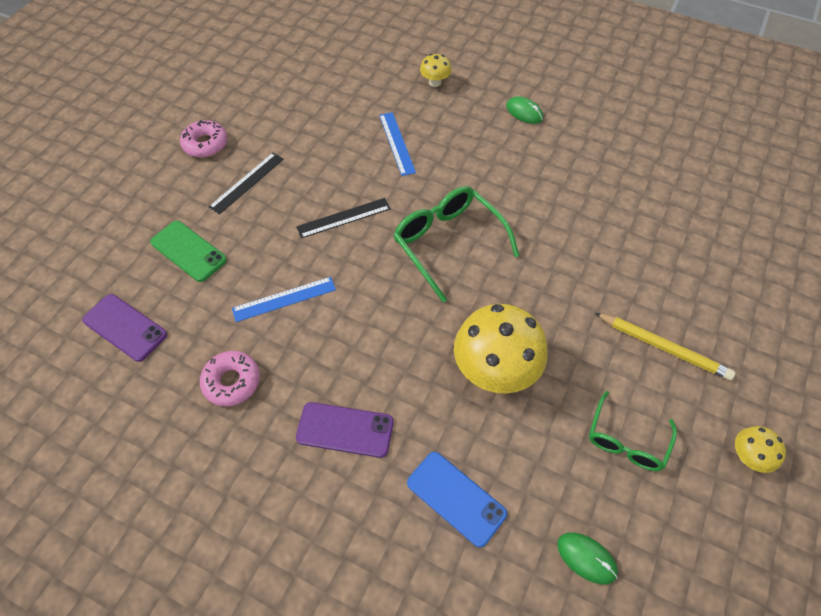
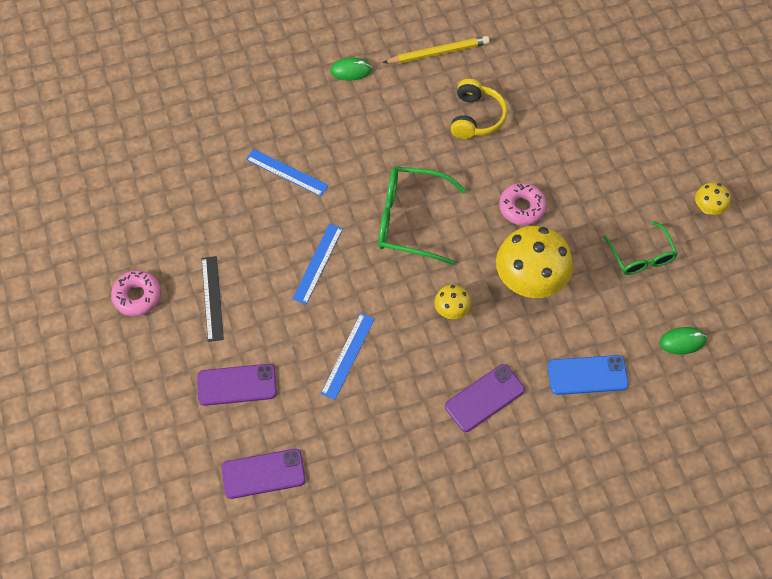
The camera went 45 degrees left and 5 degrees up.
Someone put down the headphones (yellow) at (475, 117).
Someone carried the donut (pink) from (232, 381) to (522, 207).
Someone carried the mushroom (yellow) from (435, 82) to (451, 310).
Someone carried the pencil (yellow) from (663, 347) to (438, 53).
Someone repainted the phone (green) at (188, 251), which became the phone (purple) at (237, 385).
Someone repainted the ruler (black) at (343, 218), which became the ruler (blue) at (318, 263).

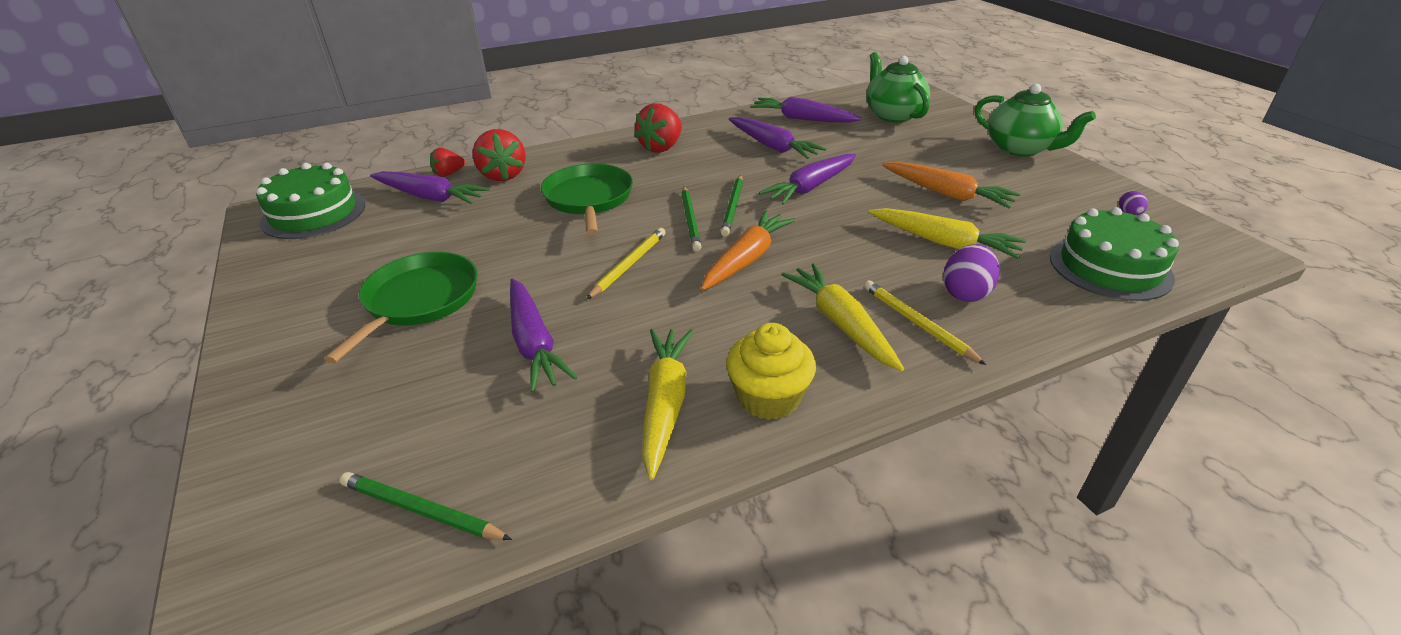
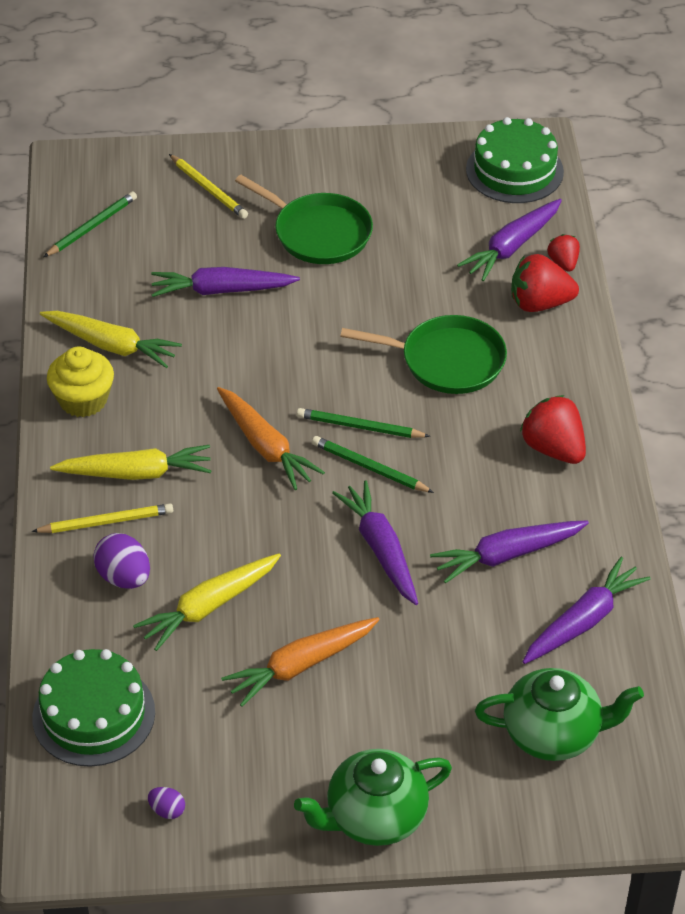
The camera went 110 degrees right and 10 degrees up.
Someone carried the pencil (yellow) from (629, 265) to (208, 189).

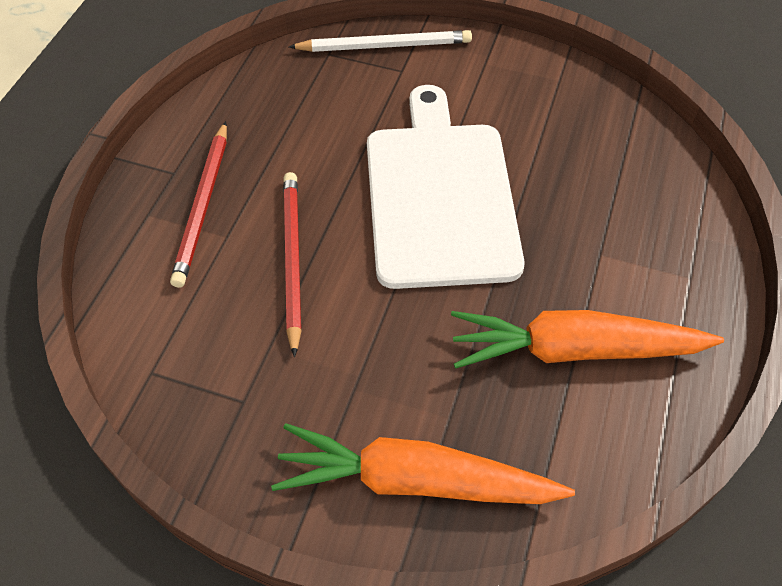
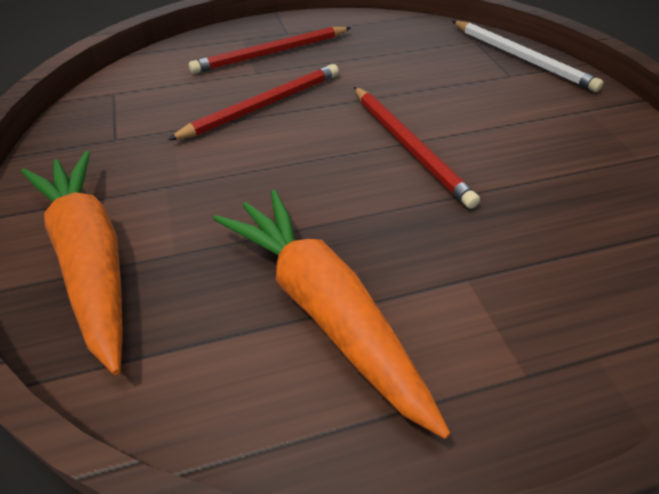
The camera went 55 degrees right and 10 degrees down.
Someone swapped the cutting board (white) at (440, 195) for the pencil (red) at (409, 146).

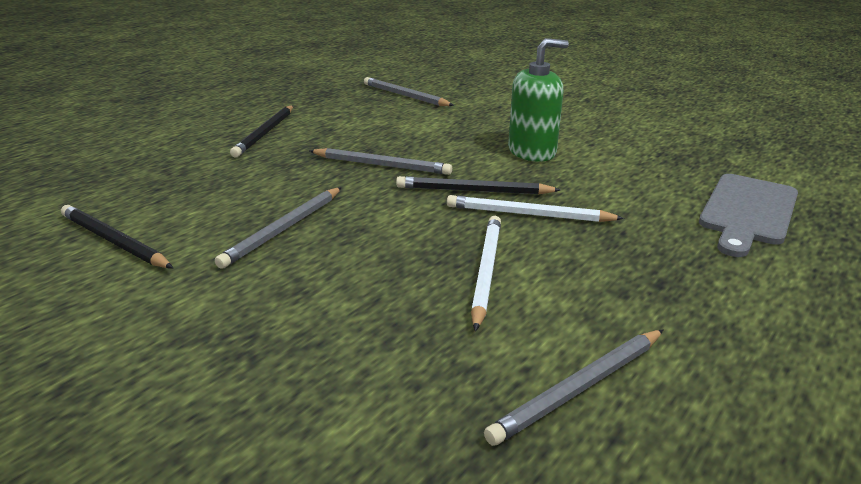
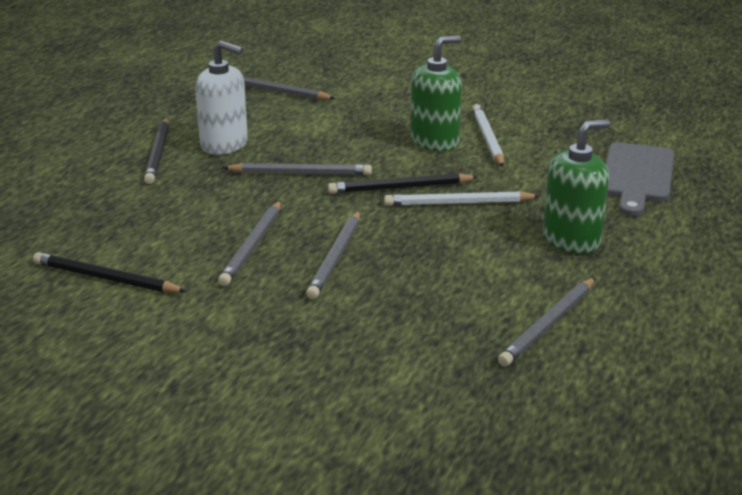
The camera went 15 degrees left and 0 degrees up.
Someone put down the soap dispenser (white) at (224, 144).
Someone put down the pencil (grey) at (336, 257).
Someone put down the soap dispenser (green) at (571, 240).
Someone carried the pencil (white) from (485, 271) to (487, 138).

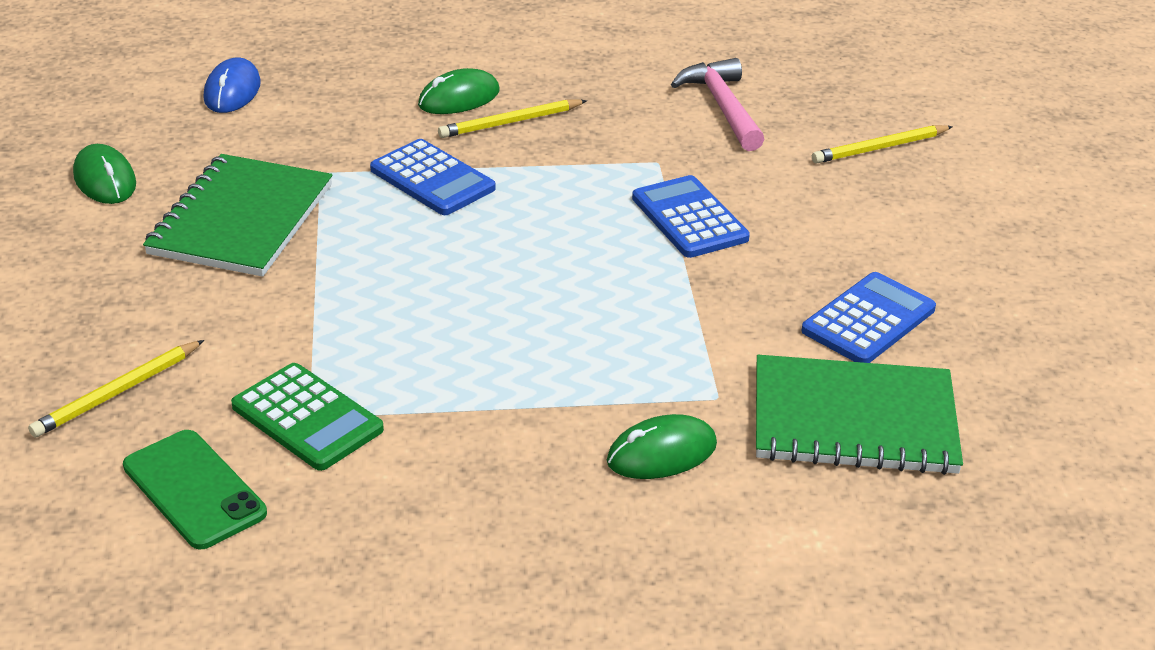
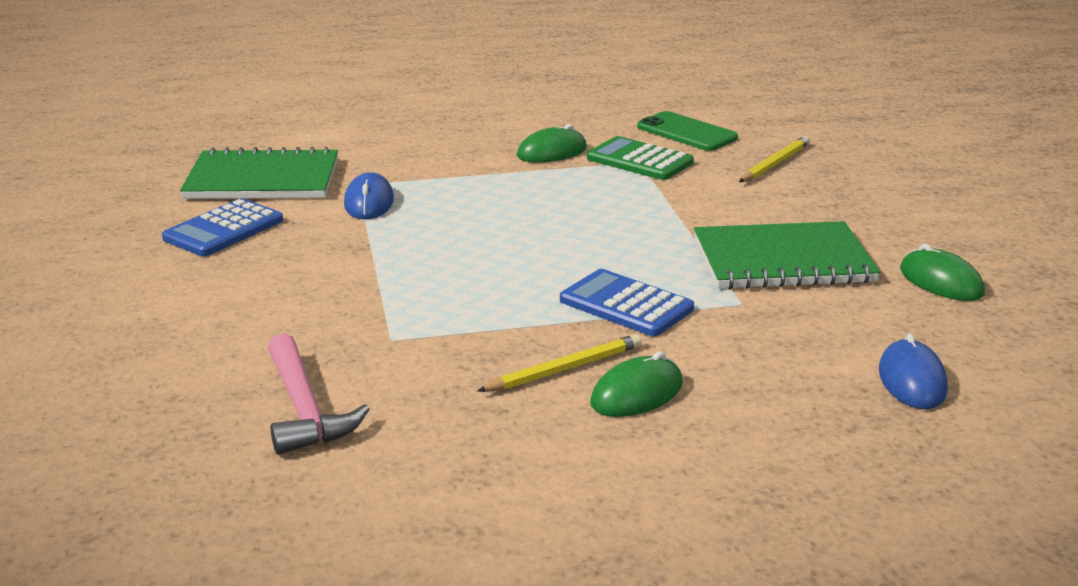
The camera went 175 degrees right and 10 degrees down.
Someone took away the calculator (blue) at (689, 218).
Someone took away the pencil (yellow) at (880, 148).
Someone put down the mouse (blue) at (369, 202).
Someone carried the mouse (green) from (661, 453) to (552, 152).
Someone rotated the notebook (green) at (241, 219) by 75 degrees clockwise.

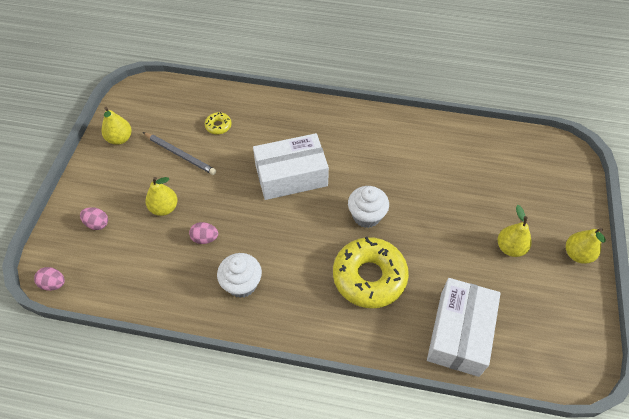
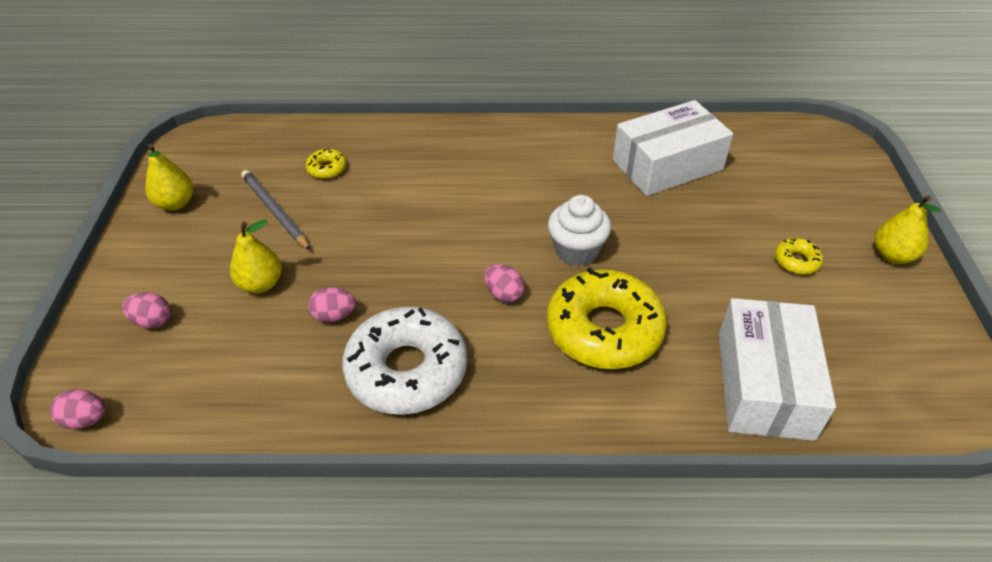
The camera went 10 degrees left and 10 degrees down.
Someone put down the egg (pink) at (504, 294).
Someone carried the box (white) from (291, 176) to (667, 165).
Someone swapped the cupcake (white) at (242, 284) for the donut (white) at (407, 370).
Someone swapped the pear (yellow) at (510, 248) for the donut (yellow) at (796, 261).
Someone rotated the pencil (grey) at (180, 154) by 150 degrees counterclockwise.

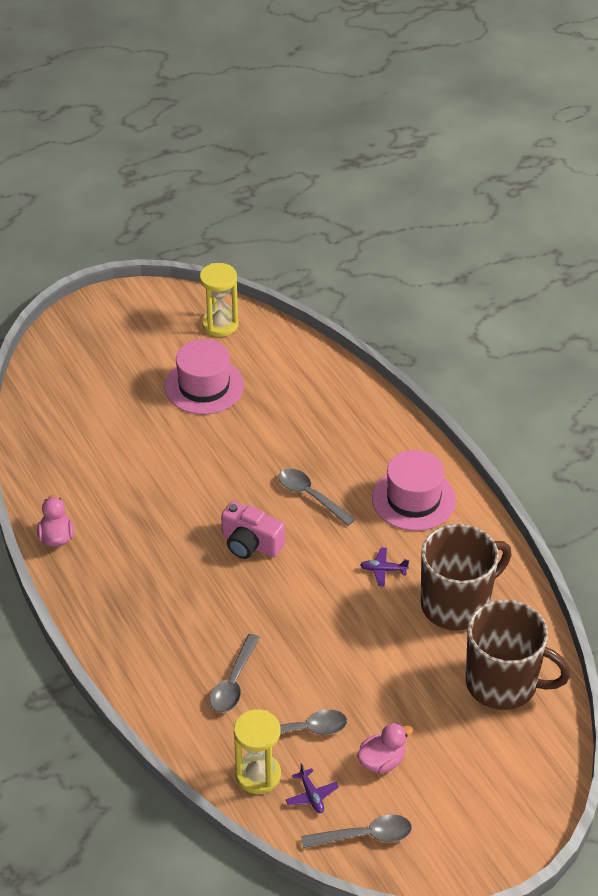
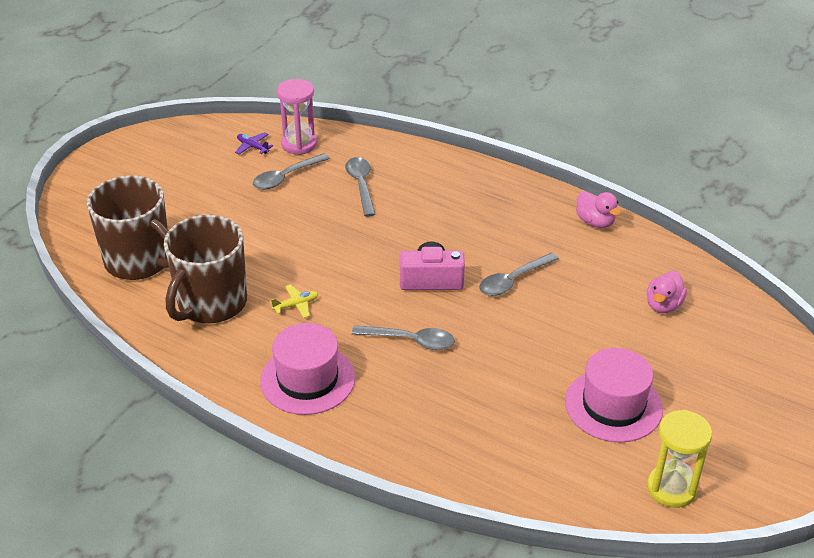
The camera went 150 degrees right and 5 degrees down.
Someone carried the spoon (grey) from (364, 836) to (513, 280).
Someone carried the duck (pink) from (382, 761) to (663, 305).
Someone repainted the hourglass (yellow) at (258, 775), which became the hourglass (pink) at (299, 144).
Someone repainted the plane (purple) at (383, 570), which became the plane (yellow) at (296, 305).
Someone rotated the mug (brown) at (503, 683) by 135 degrees counterclockwise.

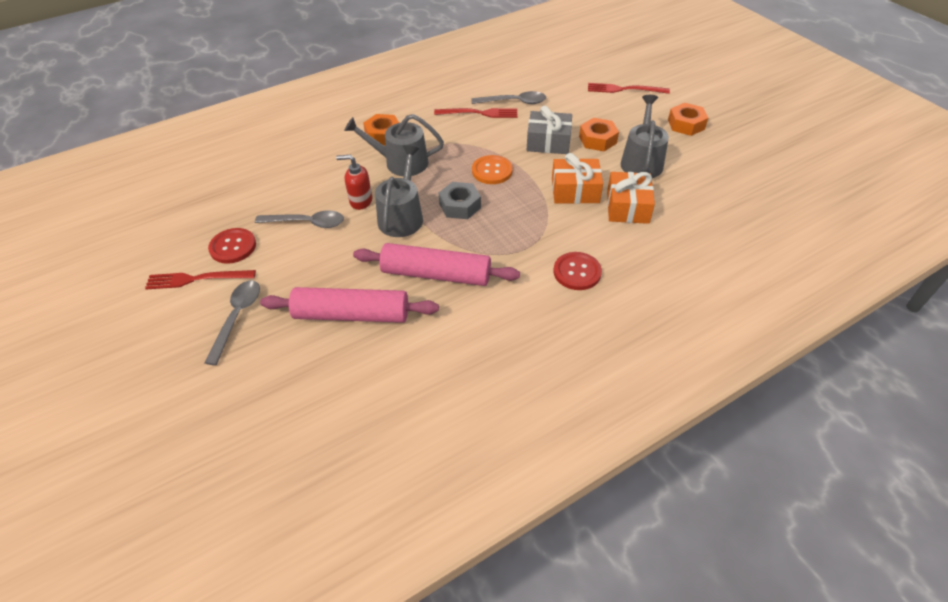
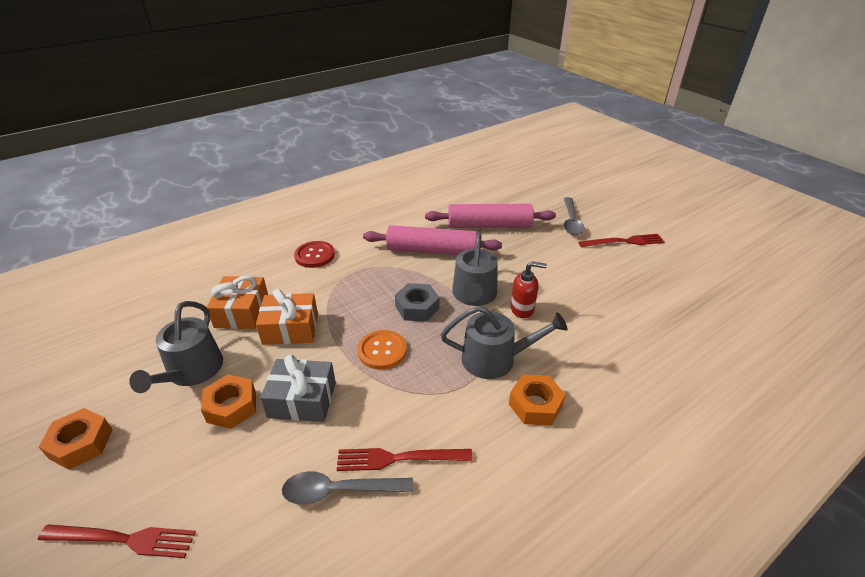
The camera went 175 degrees right and 10 degrees down.
Someone took away the button (red) at (233, 247).
Someone took away the spoon (grey) at (307, 223).

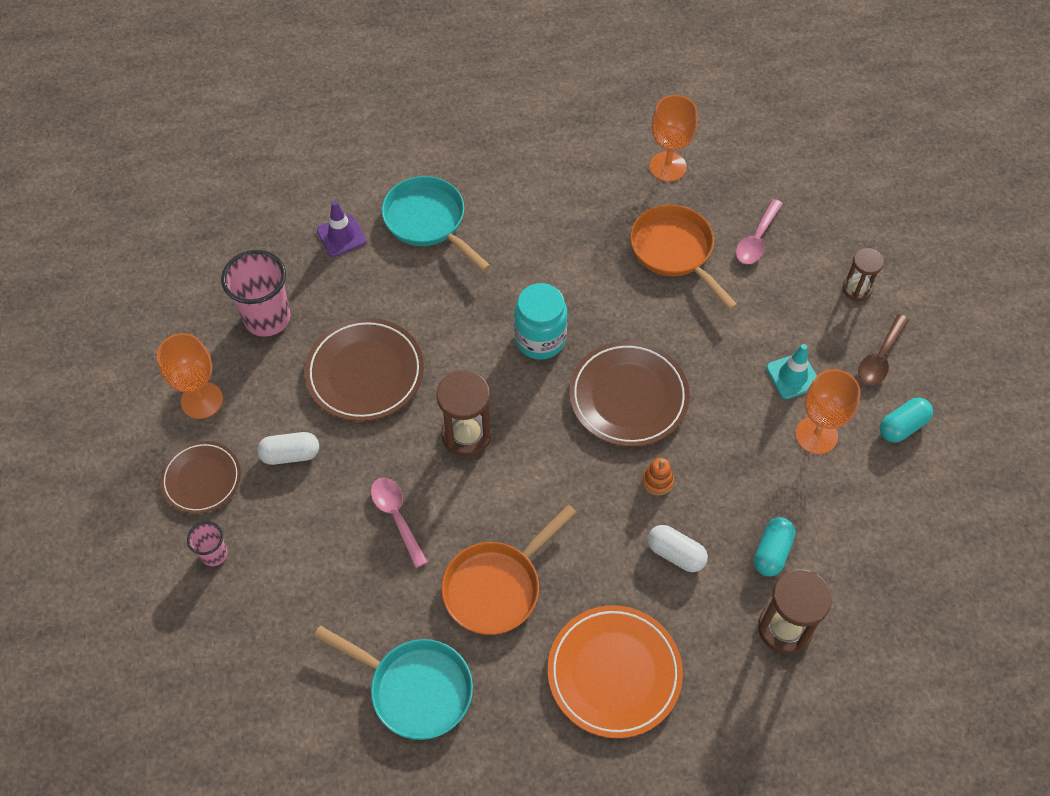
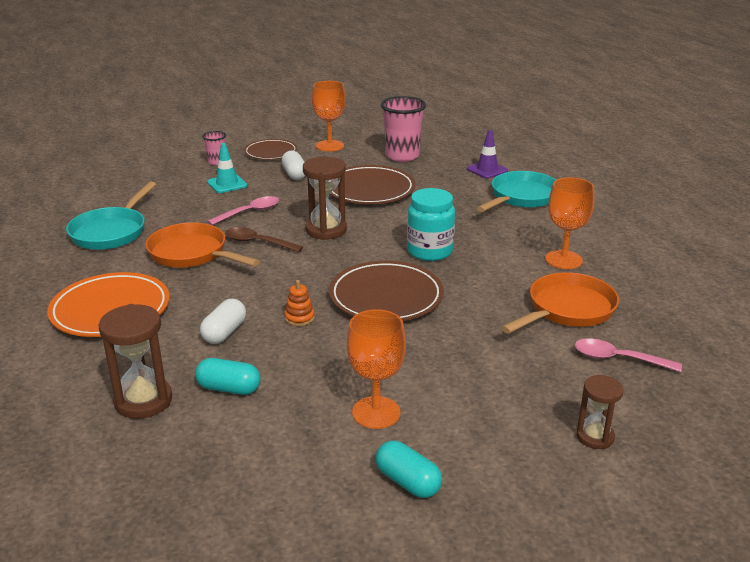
The camera went 80 degrees right and 30 degrees down.
Someone carried the goblet (orange) from (667, 166) to (563, 260).
Someone carried the traffic cone (turquoise) from (793, 376) to (227, 184).
Someone carried the spoon (brown) from (880, 357) to (258, 242).

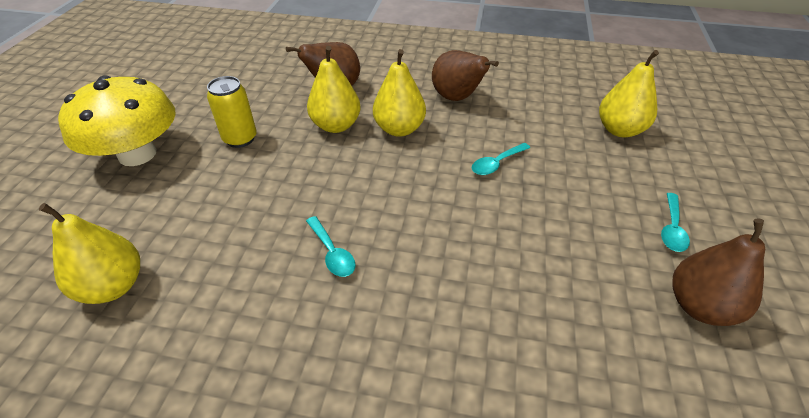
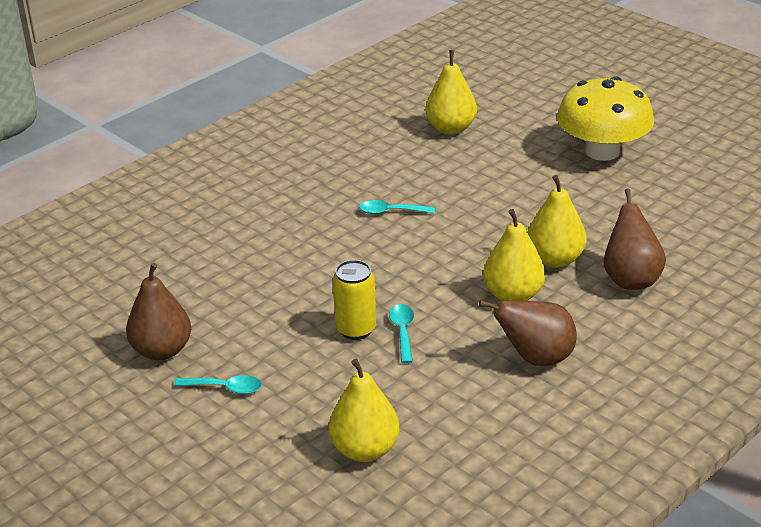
The camera went 125 degrees right and 10 degrees down.
Someone carried the can (yellow) from (240, 139) to (356, 329).
Someone rotated the spoon (turquoise) at (672, 229) by 135 degrees clockwise.

